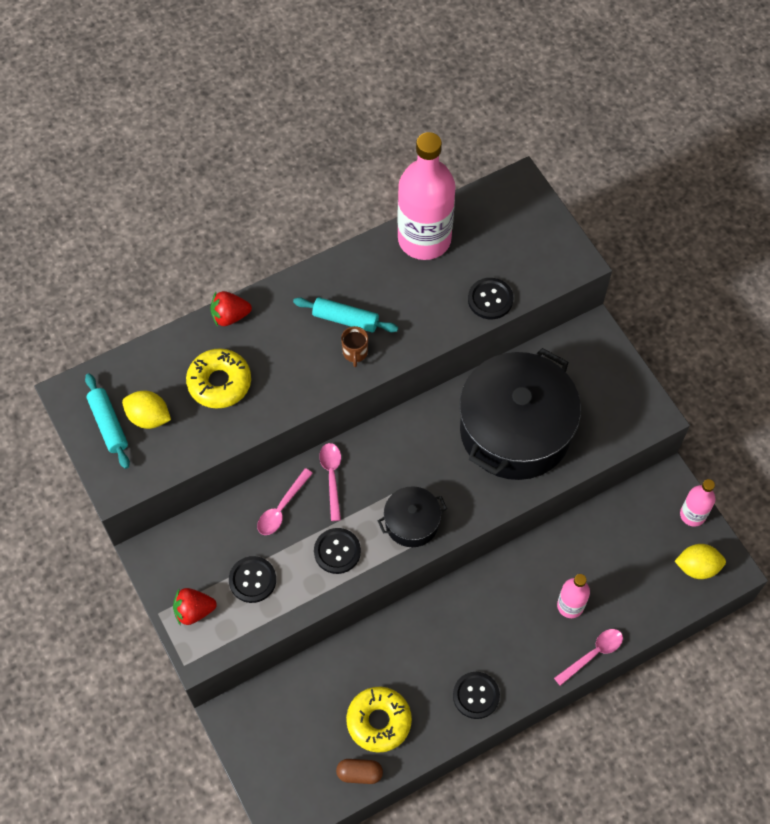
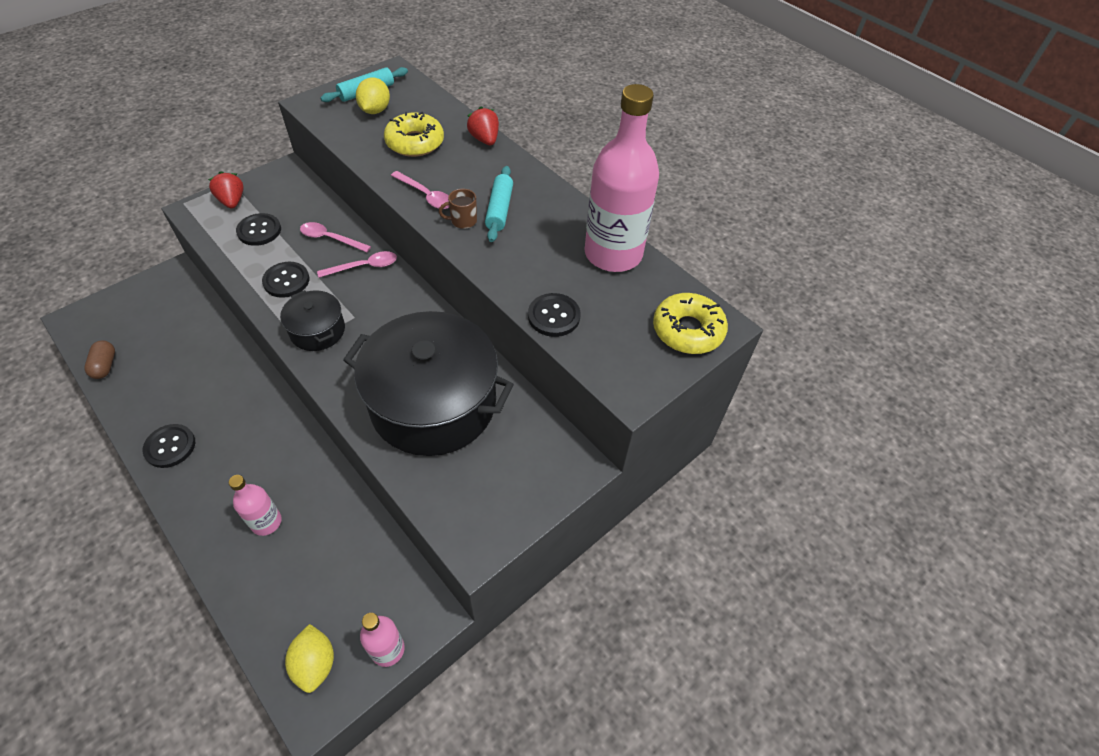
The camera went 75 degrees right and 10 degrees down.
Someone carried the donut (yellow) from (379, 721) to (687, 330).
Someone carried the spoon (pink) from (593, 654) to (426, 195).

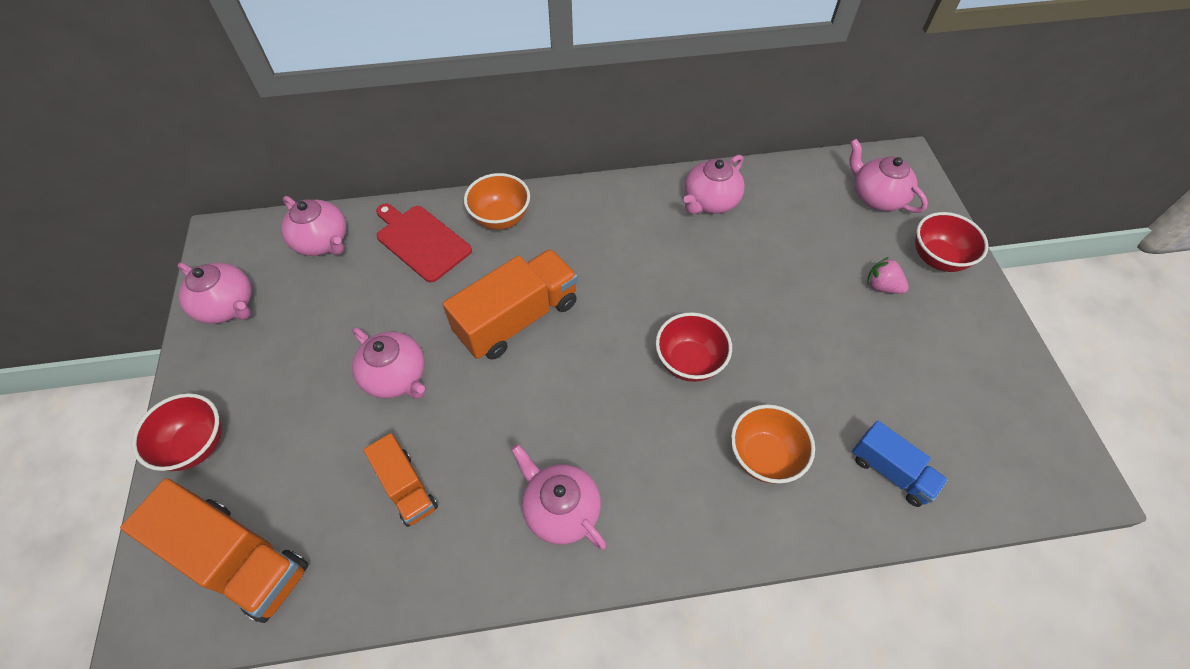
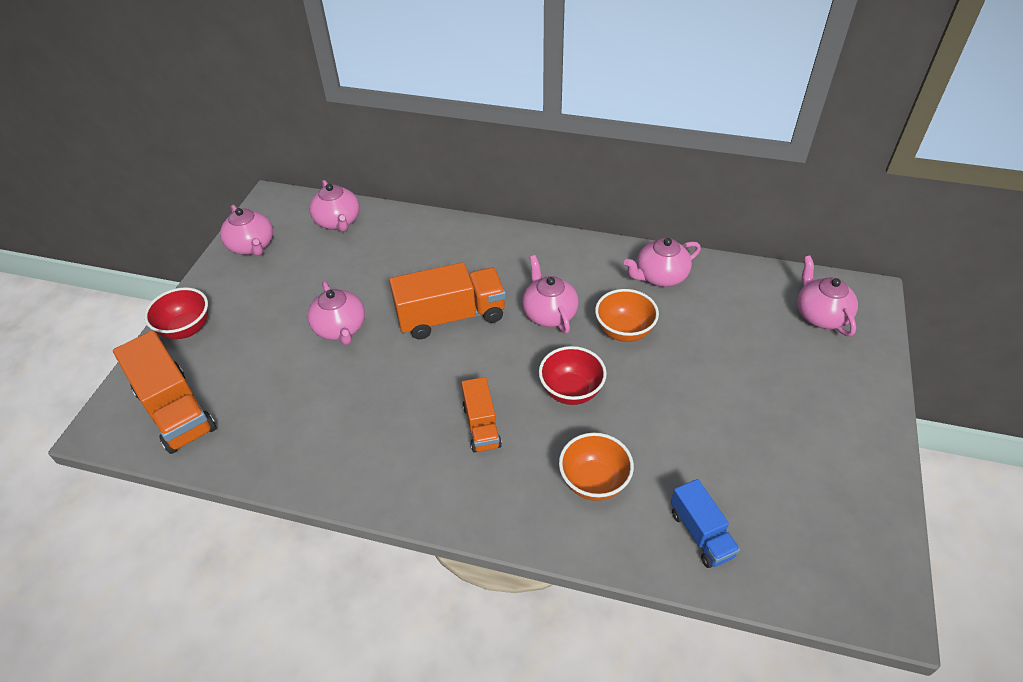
The camera went 25 degrees right and 10 degrees down.
Someone took away the cutting board (red) at (421, 241).
Someone took away the strawberry (pink) at (882, 286).
Someone took away the bowl (red) at (937, 258).
Someone carried the truck (orange) from (406, 487) to (481, 426).
Someone carried the bowl (orange) from (500, 218) to (624, 331).
Someone carried the teapot (pink) from (561, 509) to (549, 313).

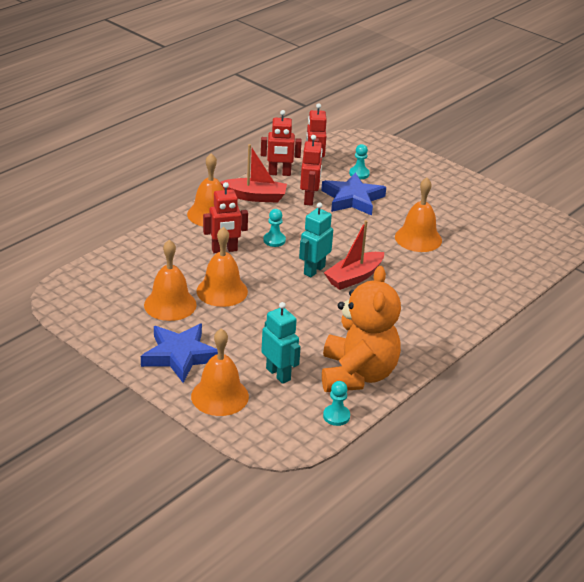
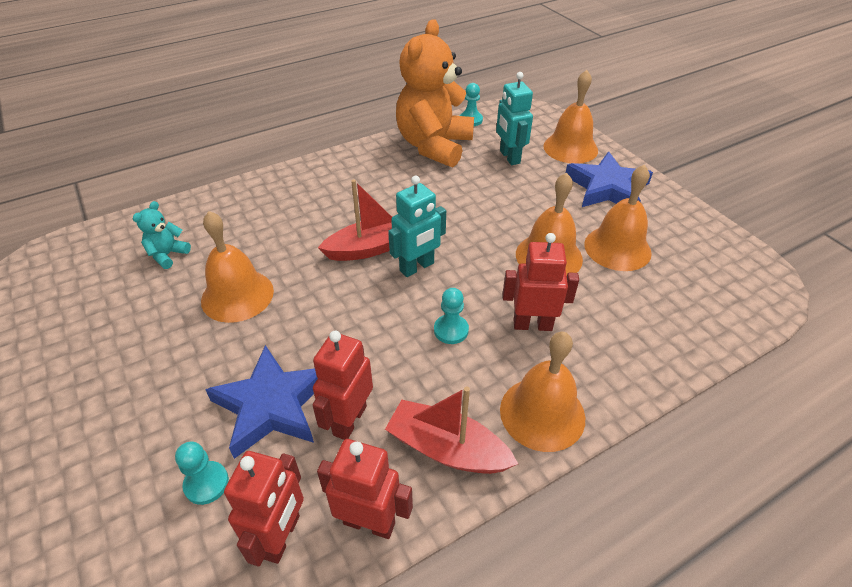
The camera went 160 degrees left and 10 degrees up.
Someone put down the teddy bear (turquoise) at (168, 255).

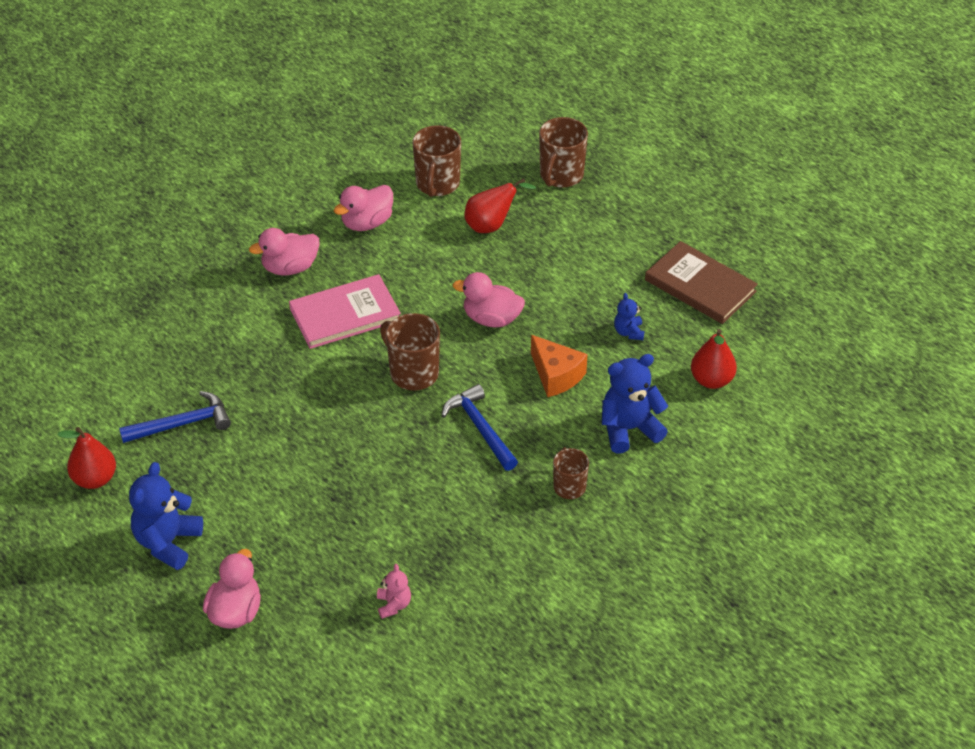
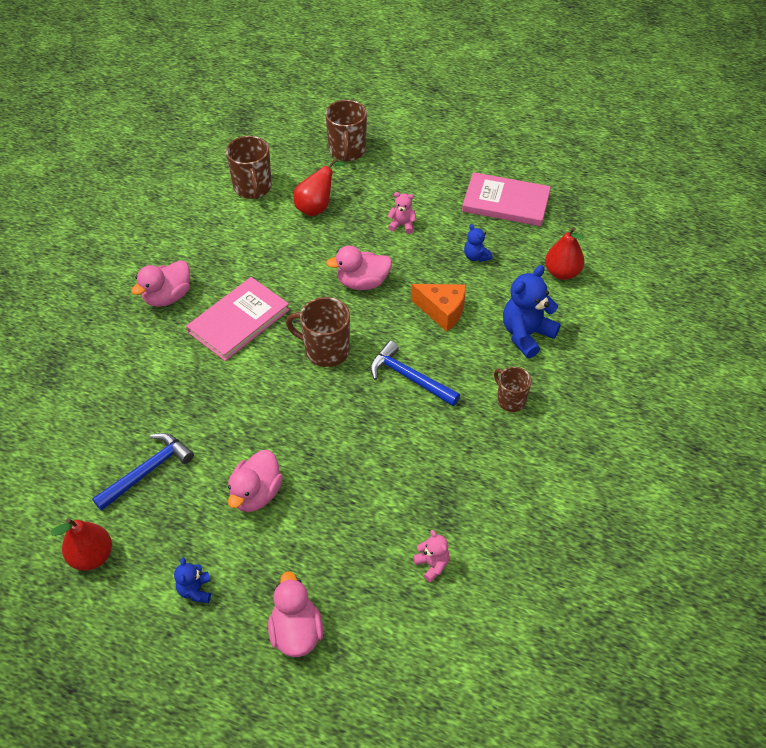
The camera went 25 degrees left and 5 degrees up.
Someone put down the teddy bear (pink) at (402, 225).
Someone carried the duck (pink) from (367, 223) to (256, 494).
Someone repainted the book (brown) at (700, 286), which became the book (pink) at (506, 202).
Someone scaled the teddy bear (blue) at (167, 542) by 0.52.

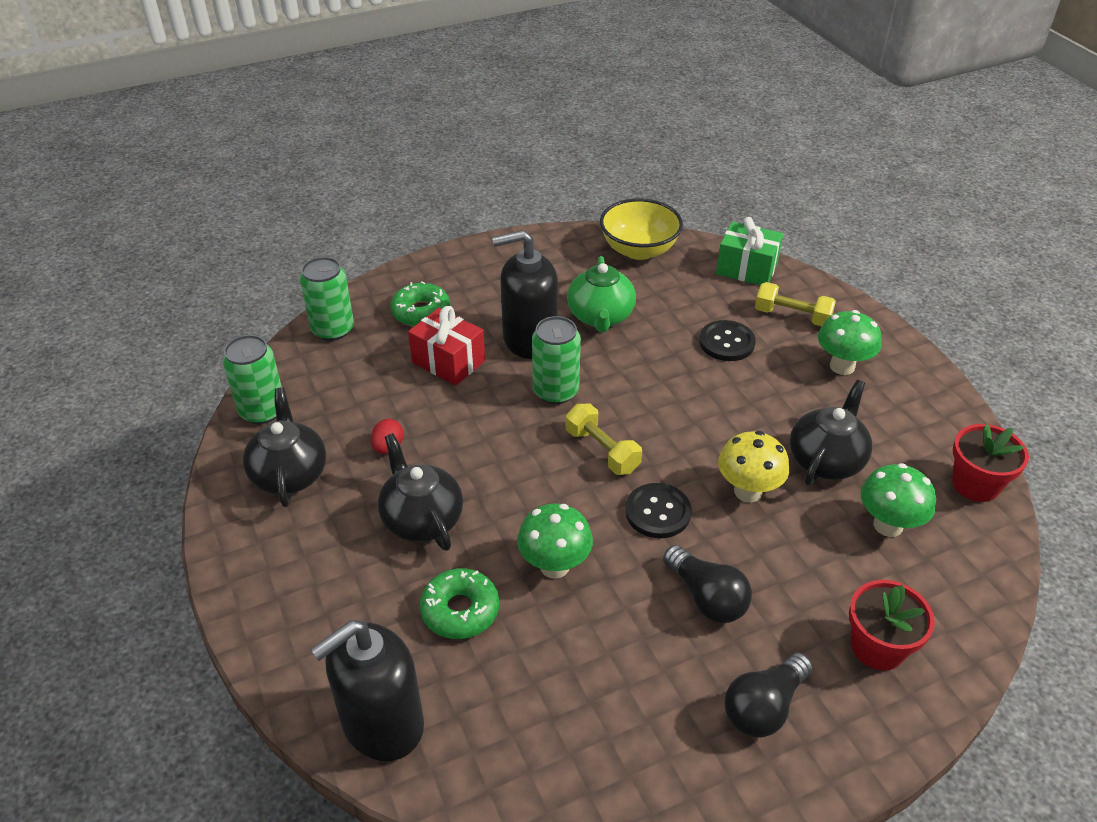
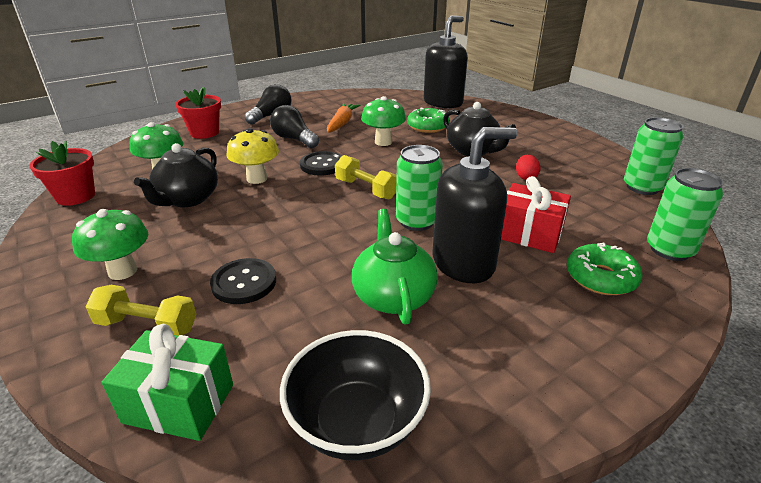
The camera went 170 degrees right and 10 degrees down.
Someone took away the teapot (black) at (289, 474).
Someone put down the carrot (orange) at (342, 123).
Someone repainted the bowl (yellow) at (639, 250), which became the bowl (black) at (357, 422).

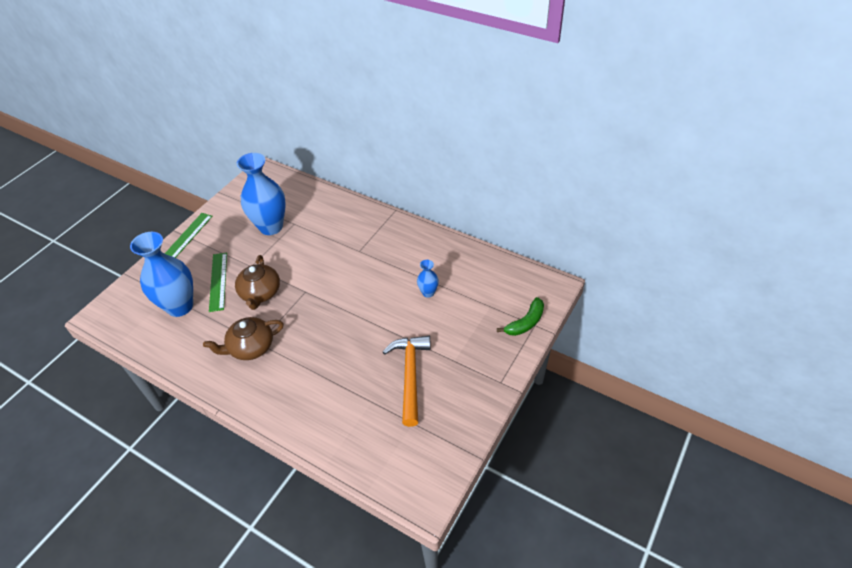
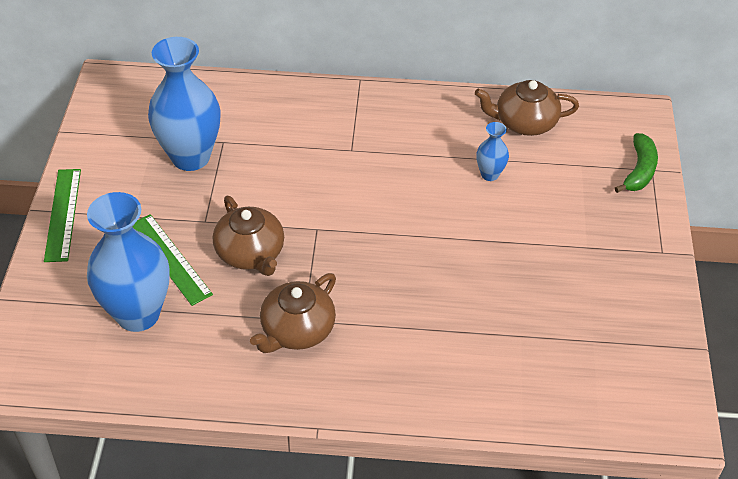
The camera went 30 degrees left and 0 degrees up.
Someone took away the hammer (orange) at (410, 375).
Someone put down the teapot (brown) at (524, 122).

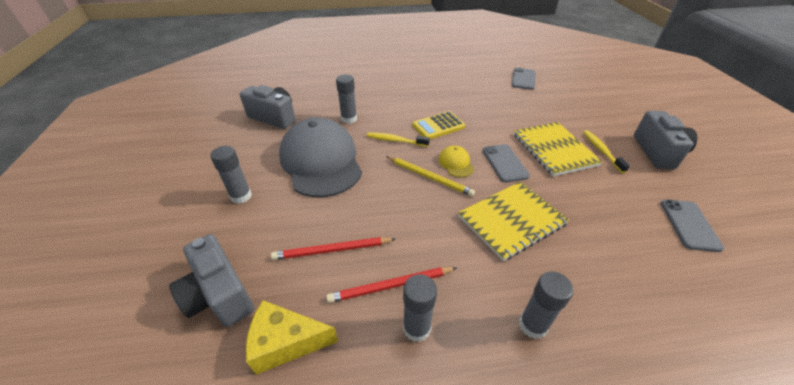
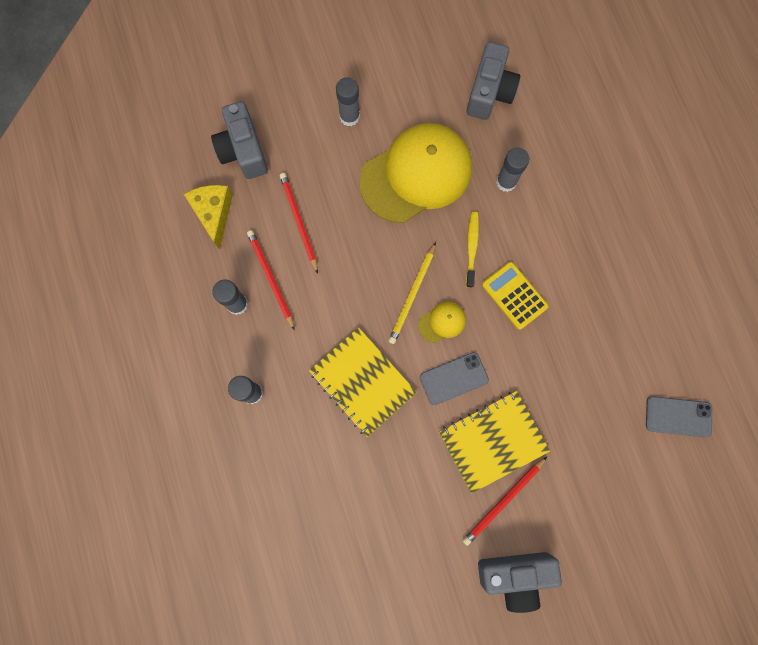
The camera went 80 degrees right and 35 degrees up.
Someone took away the phone (grey) at (689, 225).
Someone swapped the toothbrush (yellow) at (601, 150) for the pencil (red) at (503, 501).
Someone repainted the cap (grey) at (321, 161), which became the cap (yellow) at (416, 174).
Someone rotated the camera (grey) at (220, 295) by 60 degrees counterclockwise.

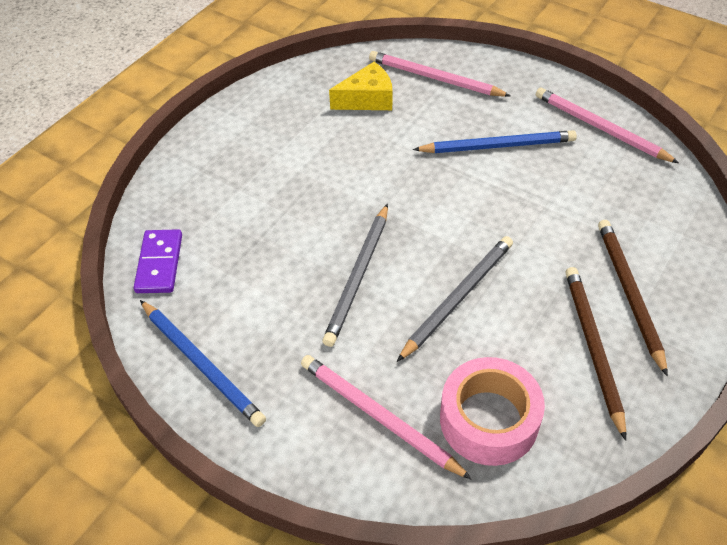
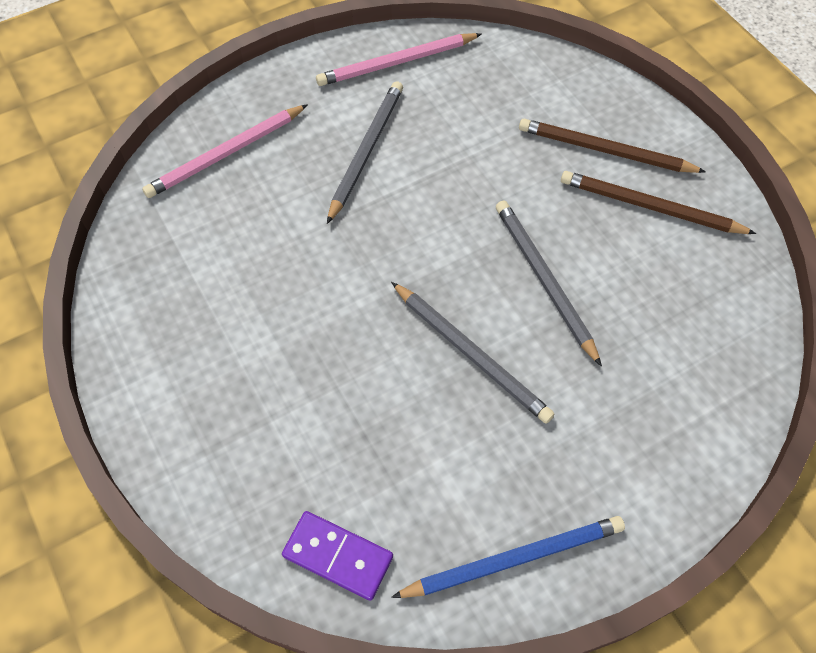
The camera went 65 degrees left and 10 degrees up.
Someone took away the pencil (pink) at (379, 417).
Someone took away the cheese (yellow) at (367, 99).
Someone took away the tape (pink) at (489, 420).
Someone repainted the pencil (blue) at (497, 146), which became the pencil (grey) at (366, 151).

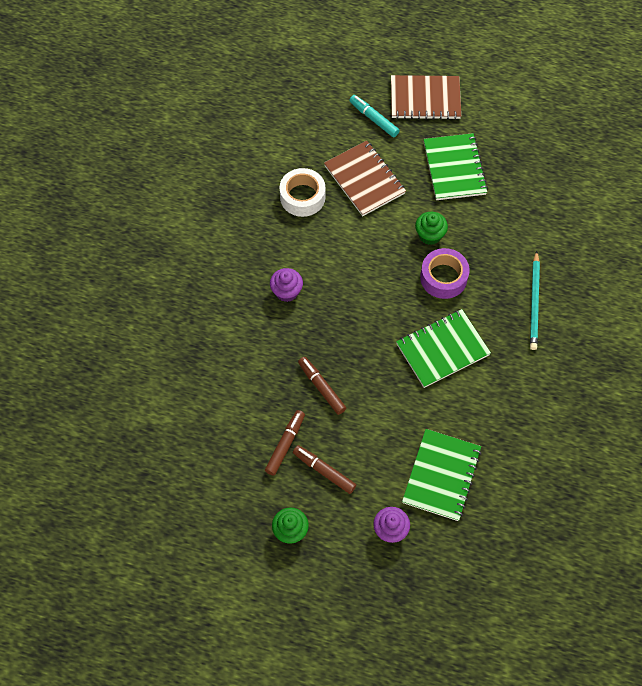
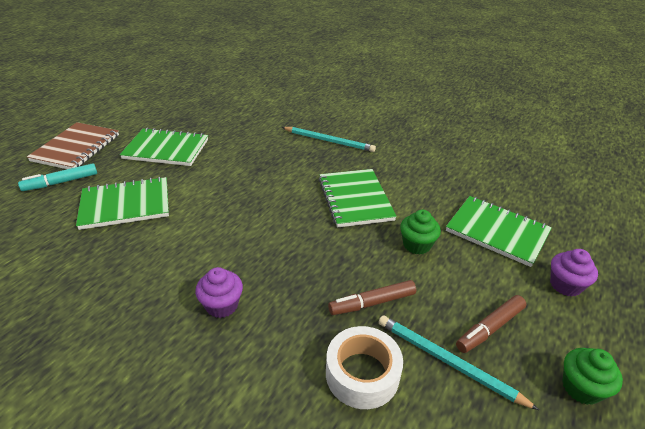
The camera went 75 degrees left and 25 degrees down.
Someone took away the tape (purple) at (443, 278).
Someone carried the tape (white) from (302, 197) to (362, 374).
Someone carried the cupcake (green) from (430, 235) to (416, 245).
Someone swapped the marker (brown) at (285, 444) for the pencil (turquoise) at (448, 362).
Someone repainted the notebook (brown) at (364, 180), which became the notebook (green) at (125, 205).

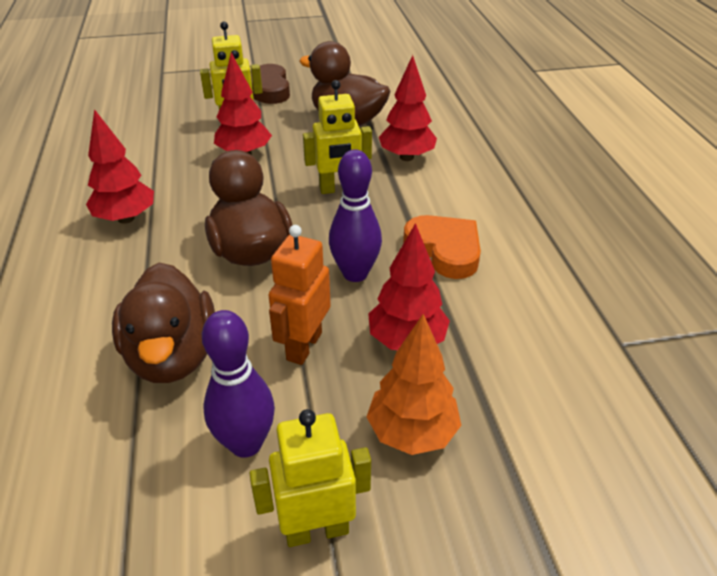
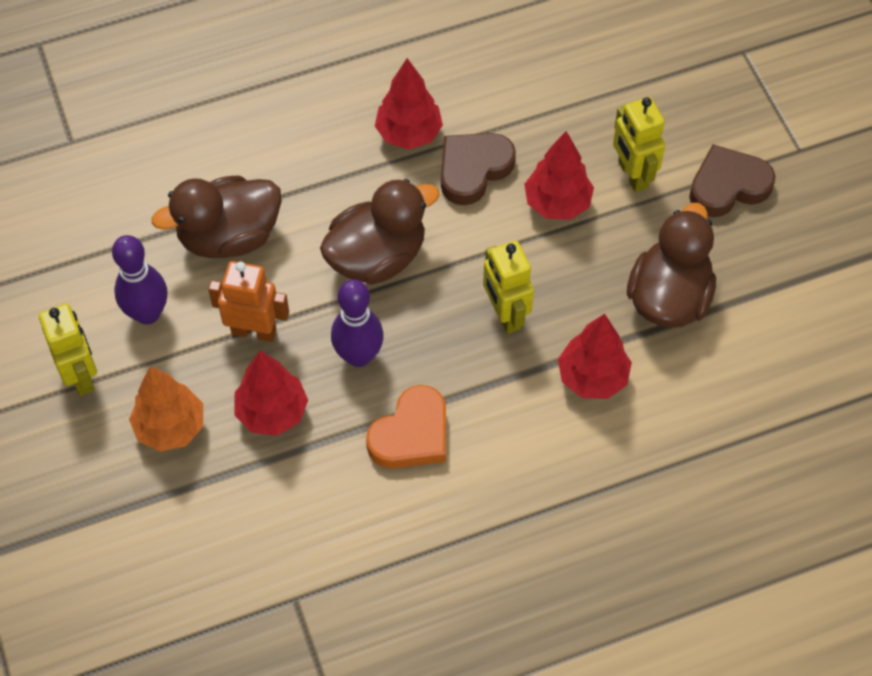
The camera went 80 degrees right and 20 degrees up.
Someone put down the heart (brown) at (473, 170).

